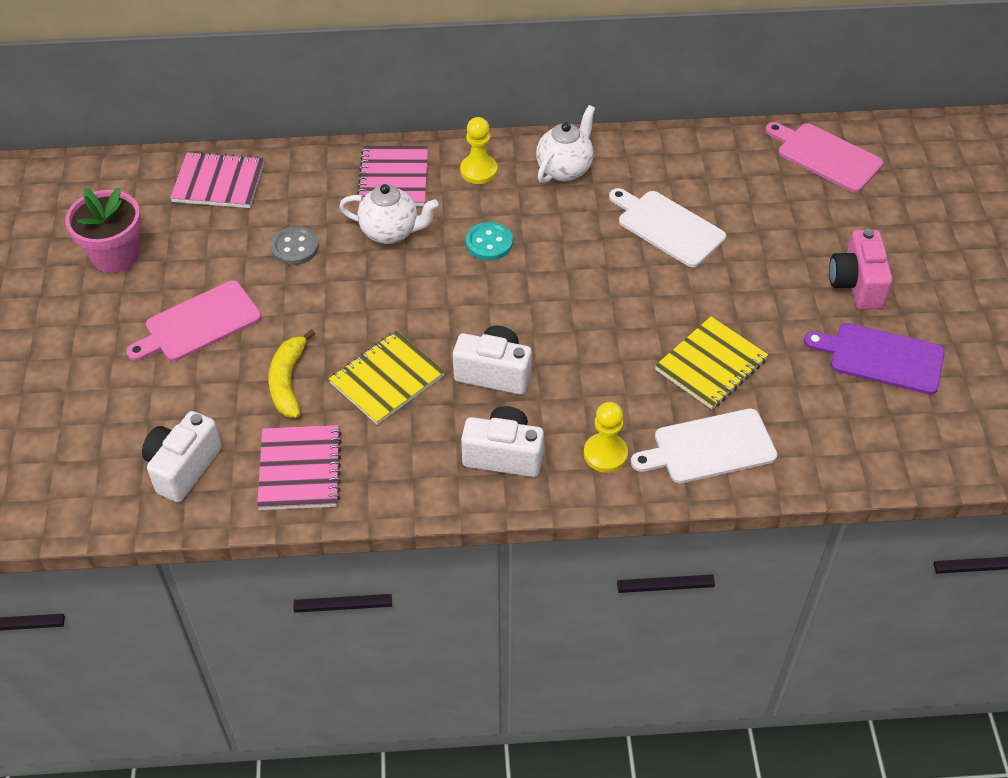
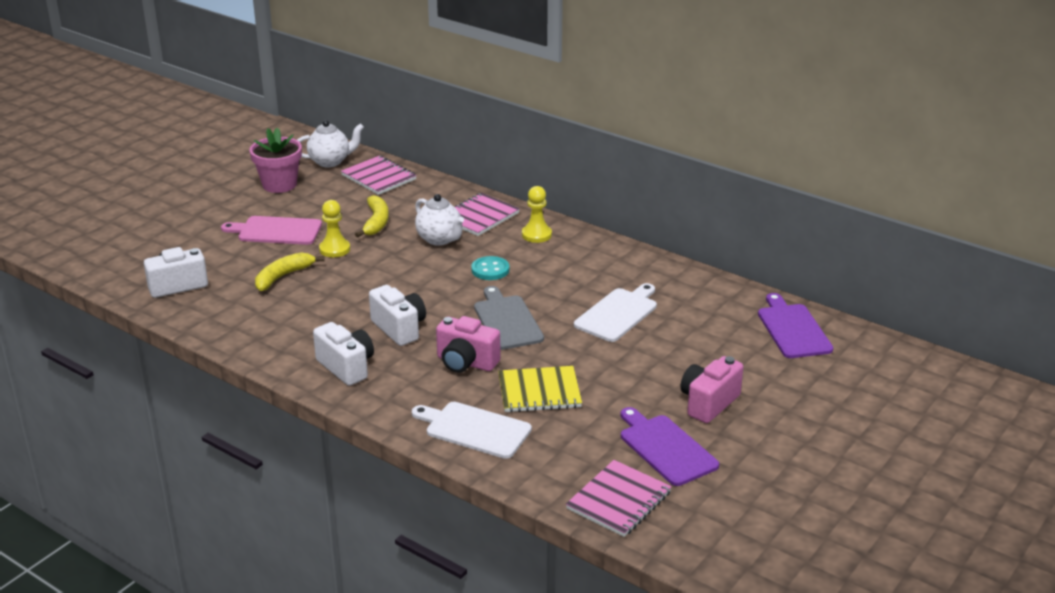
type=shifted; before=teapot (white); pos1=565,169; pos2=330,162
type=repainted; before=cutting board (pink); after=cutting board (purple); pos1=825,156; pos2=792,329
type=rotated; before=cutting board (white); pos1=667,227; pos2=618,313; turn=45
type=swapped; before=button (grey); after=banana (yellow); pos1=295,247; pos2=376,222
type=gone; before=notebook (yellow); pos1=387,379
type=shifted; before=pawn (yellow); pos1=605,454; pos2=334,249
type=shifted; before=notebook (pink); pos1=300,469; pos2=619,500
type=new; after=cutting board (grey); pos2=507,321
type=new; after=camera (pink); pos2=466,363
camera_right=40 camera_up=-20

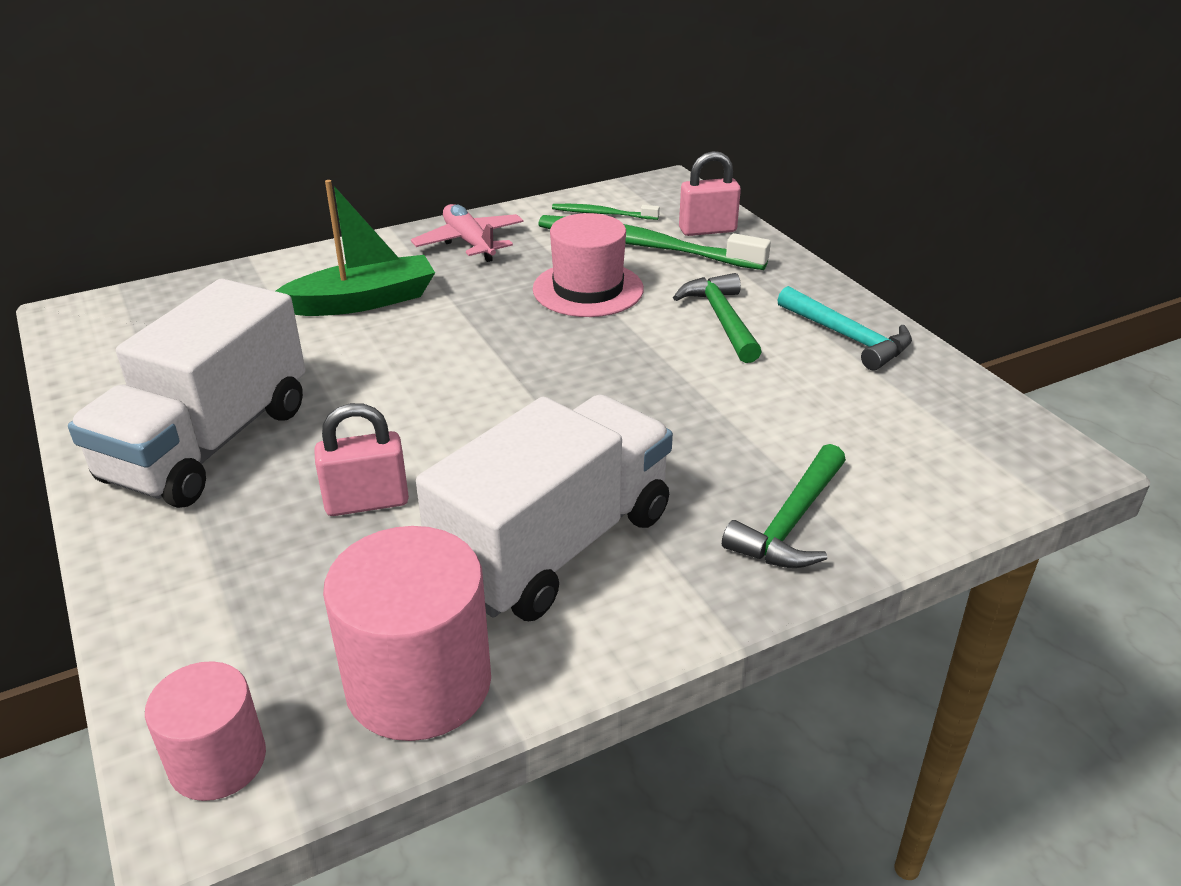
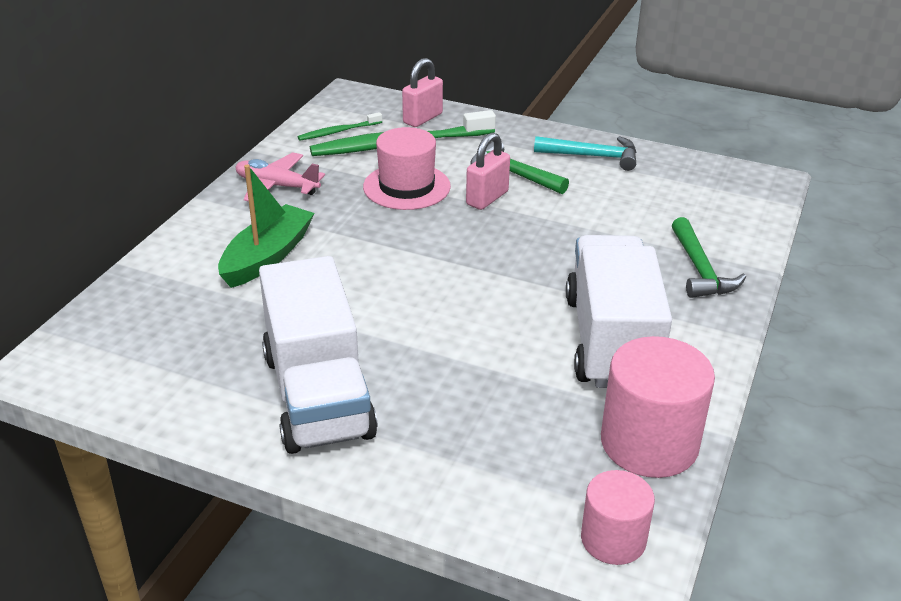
type=shifted; before=padlock (pink); pos1=367,502; pos2=487,198
camera_right=-40 camera_up=0

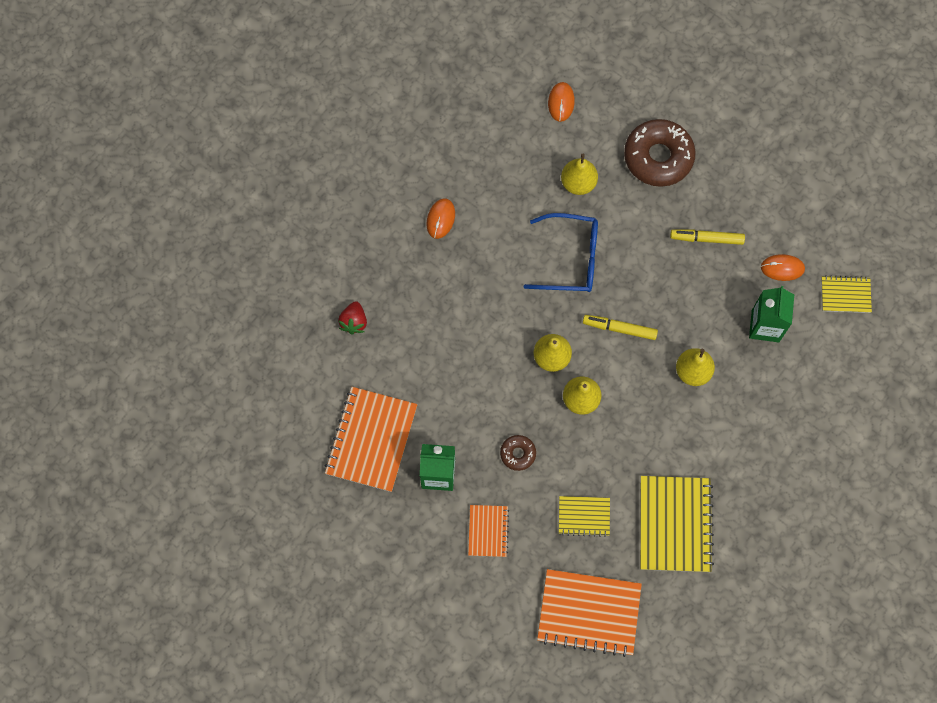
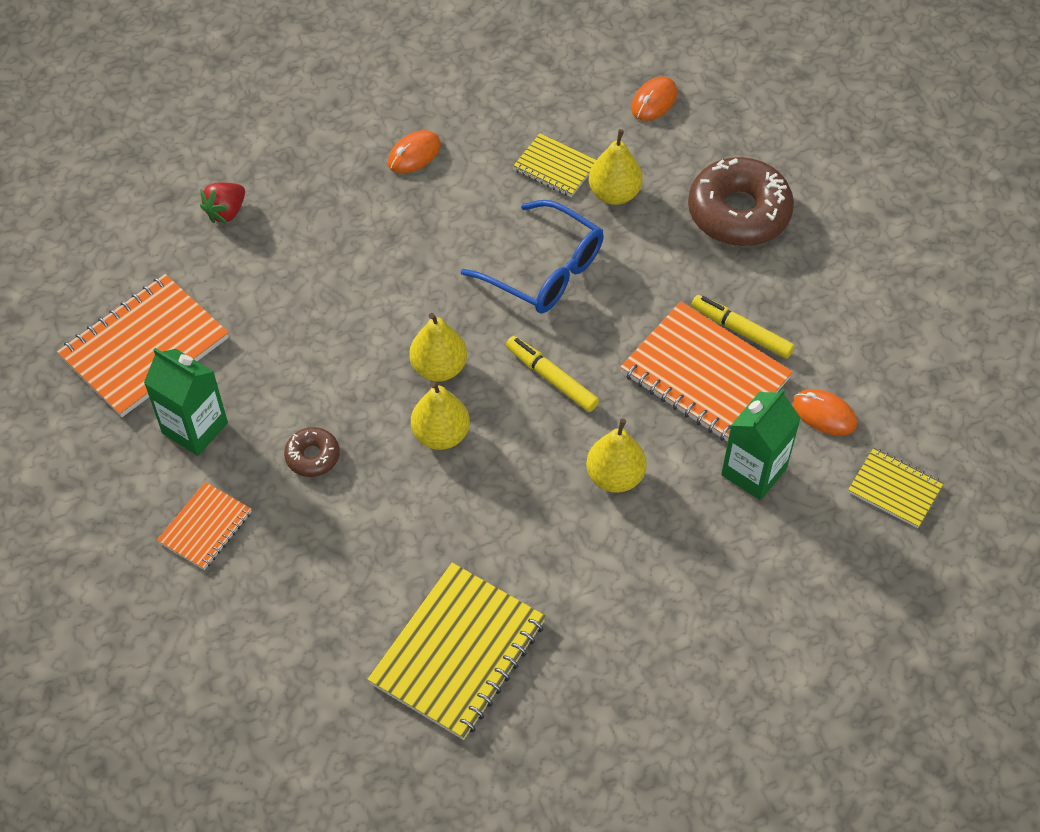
type=shifted; before=notebook (yellow); pos1=584,516; pos2=555,167
type=shifted; before=notebook (orange); pos1=589,613; pos2=705,376
camera_right=30 camera_up=-15

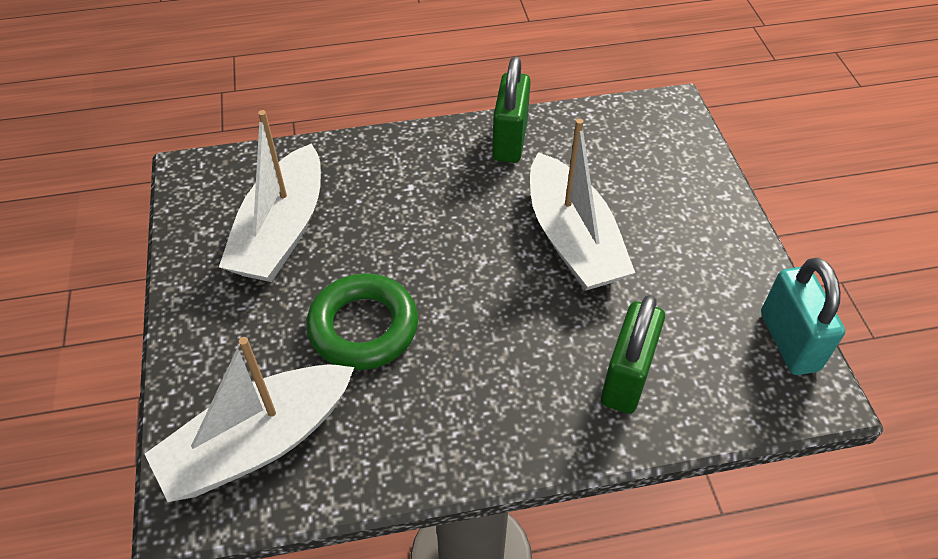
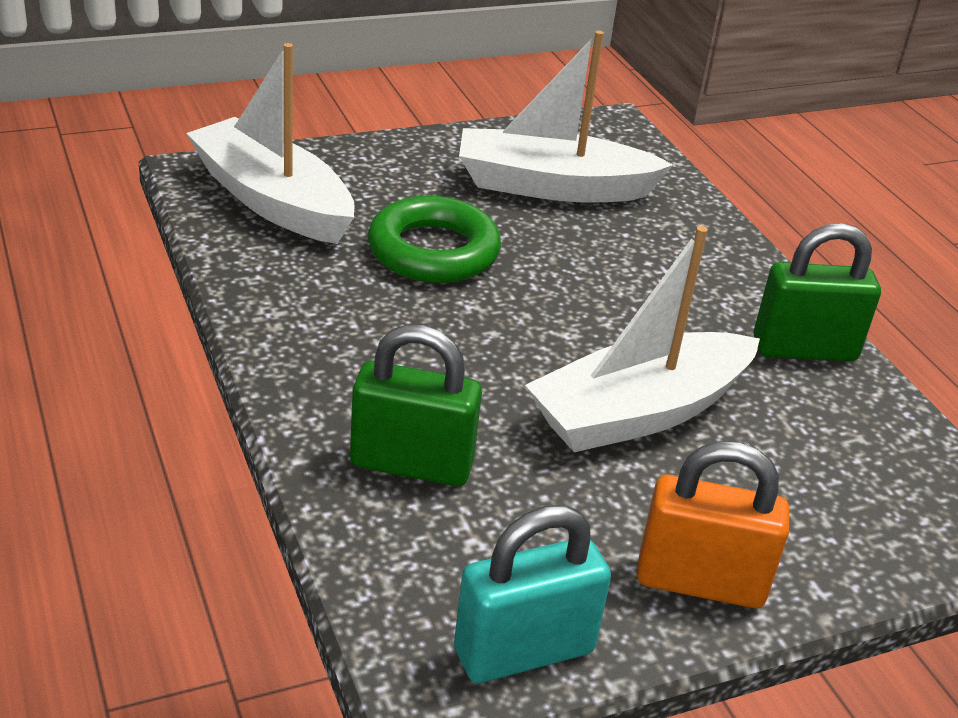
type=new; after=padlock (orange); pos2=700,582
camera_right=75 camera_up=-15

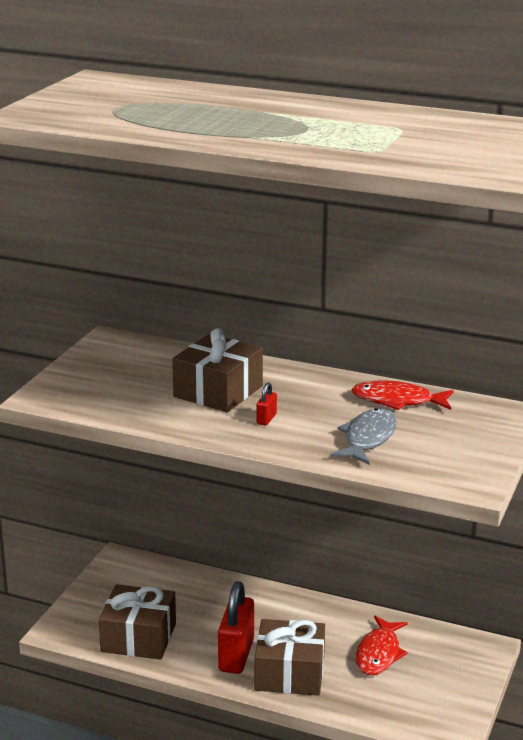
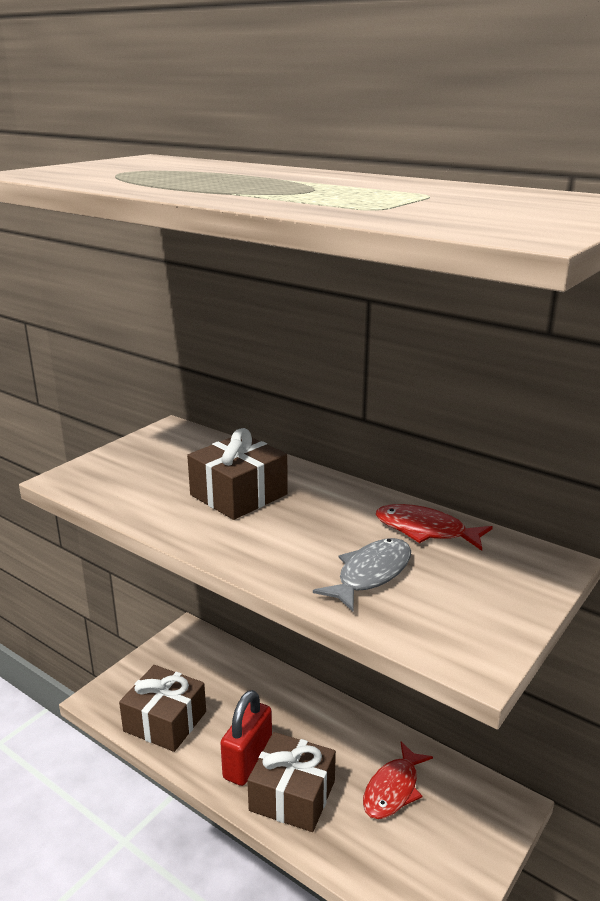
type=gone; before=padlock (red); pos1=266,419
camera_right=15 camera_up=0

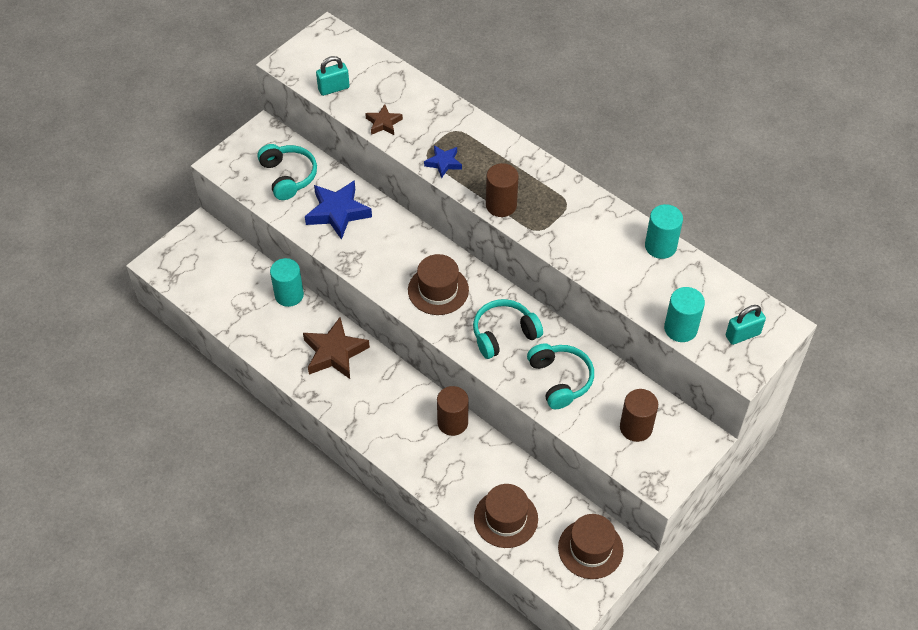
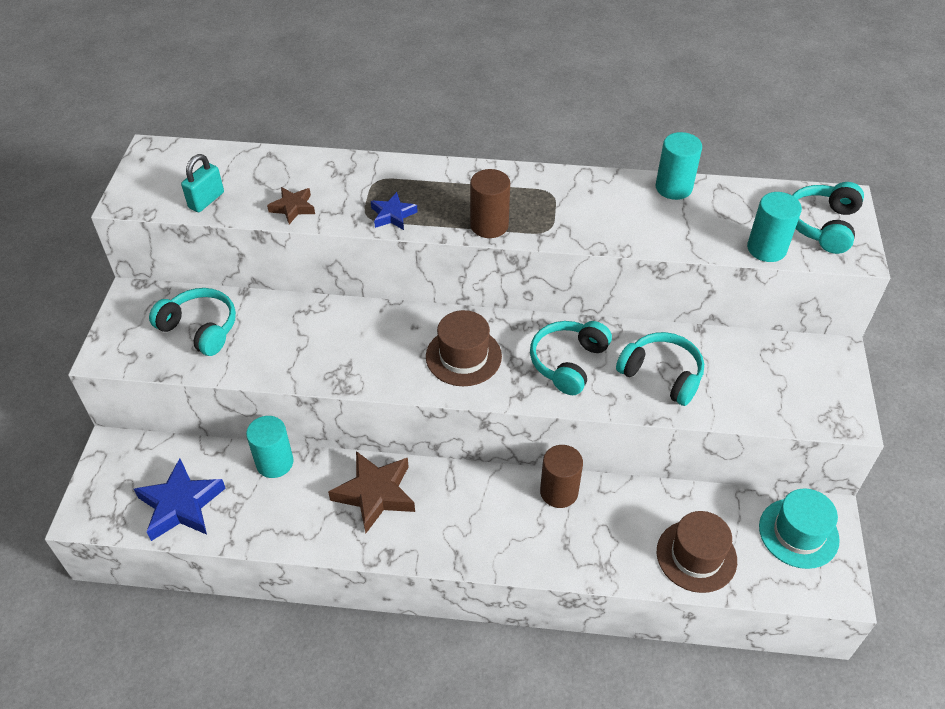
type=shifted; before=star (blue); pos1=337,212; pos2=181,505
type=swapped; before=padlock (turquoise); after=headphones (turquoise); pos1=742,335; pos2=822,225
type=gone; before=cylinder (brown); pos1=636,427
type=repainted; before=hat (brown); after=hat (turquoise); pos1=590,549; pos2=798,533
camera_right=-35 camera_up=-5

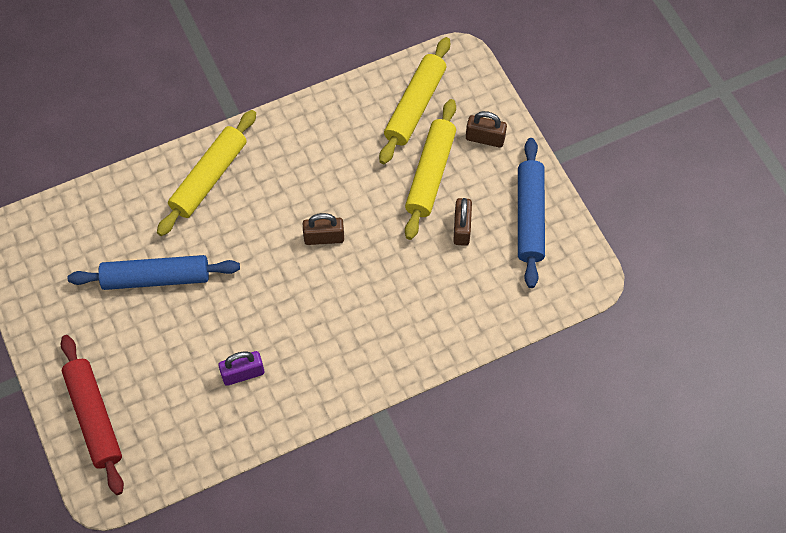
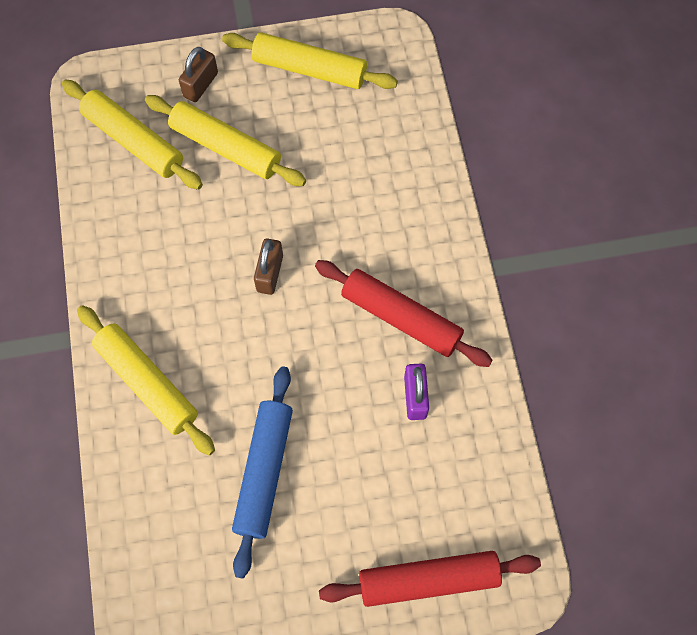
type=repainted; before=rolling pin (blue); after=rolling pin (yellow); pos1=529,217; pos2=309,69
type=gone; before=padlock (brown); pos1=461,228
type=new; after=rolling pin (red); pos2=400,318
camera_right=-75 camera_up=5

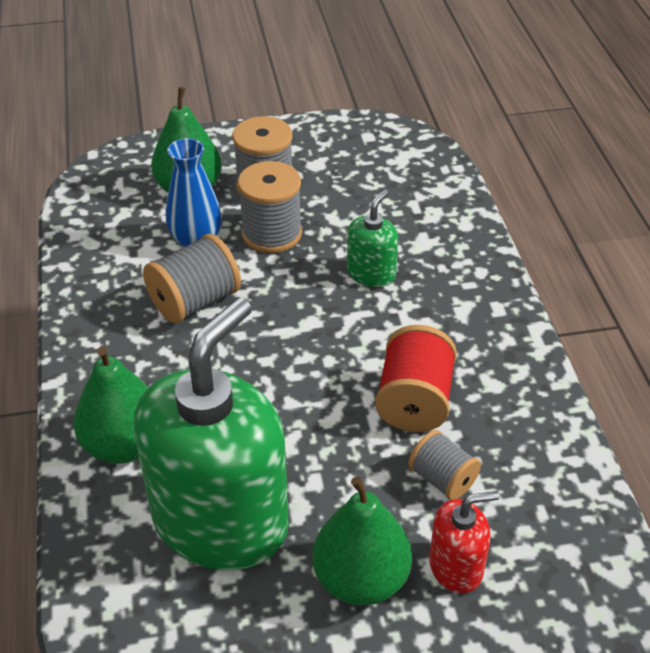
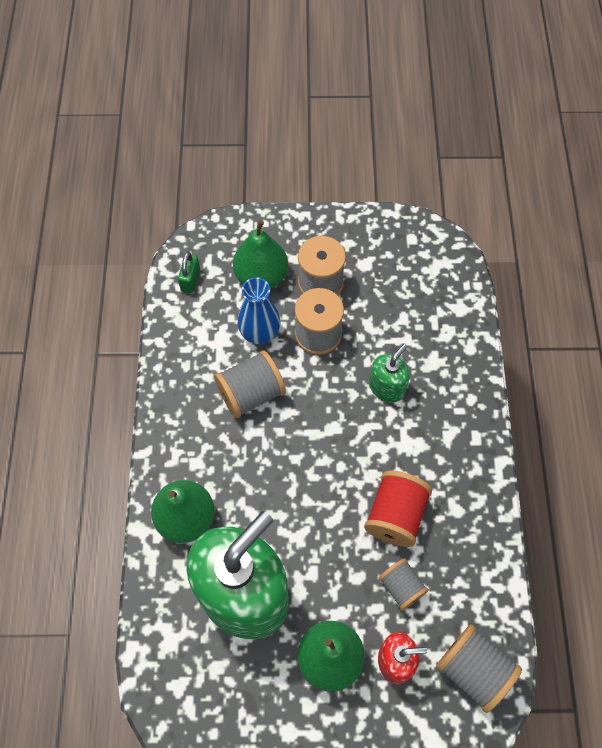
type=new; after=padlock (green); pos2=190,280
type=new; after=spool (grey); pos2=473,670
camera_right=10 camera_up=20

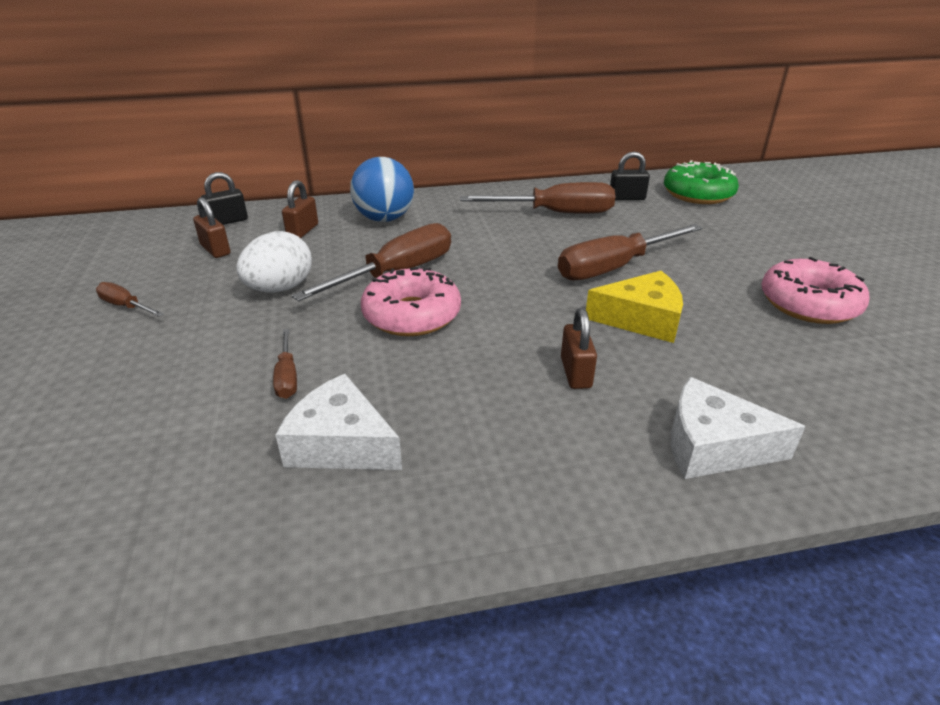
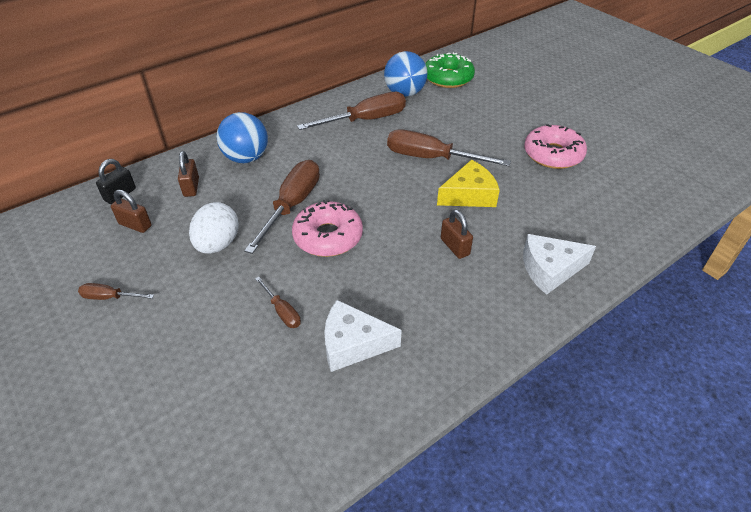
type=swapped; before=padlock (black); after=ball (blue); pos1=627,198; pos2=404,93
type=rotated; before=screwdriver (brown); pos1=614,267; pos2=431,158; turn=75
camera_right=-25 camera_up=10

